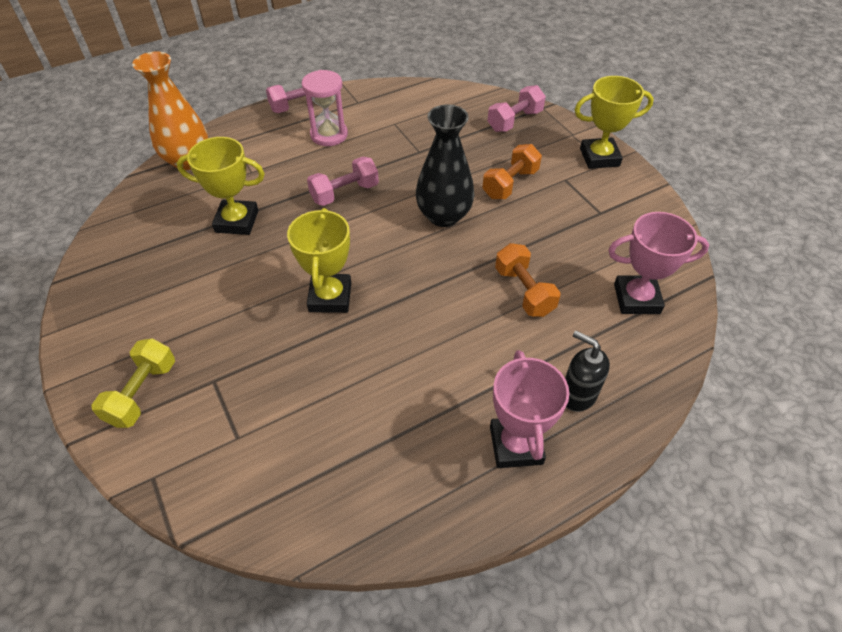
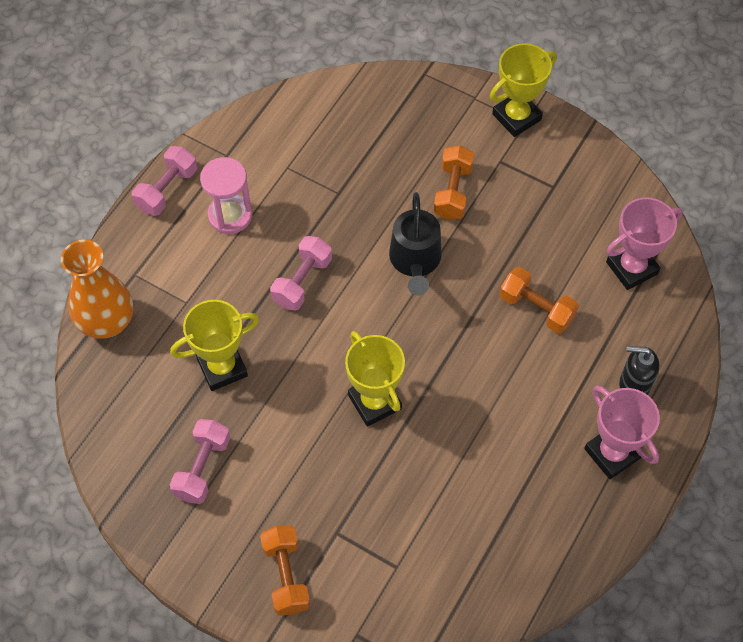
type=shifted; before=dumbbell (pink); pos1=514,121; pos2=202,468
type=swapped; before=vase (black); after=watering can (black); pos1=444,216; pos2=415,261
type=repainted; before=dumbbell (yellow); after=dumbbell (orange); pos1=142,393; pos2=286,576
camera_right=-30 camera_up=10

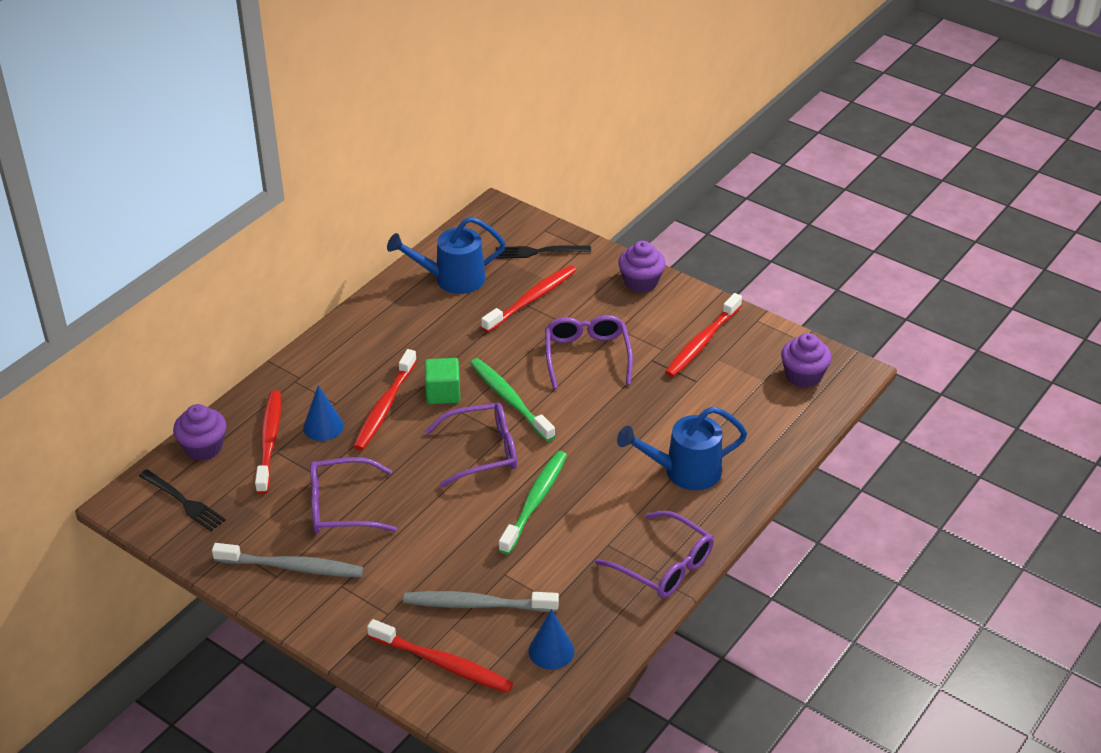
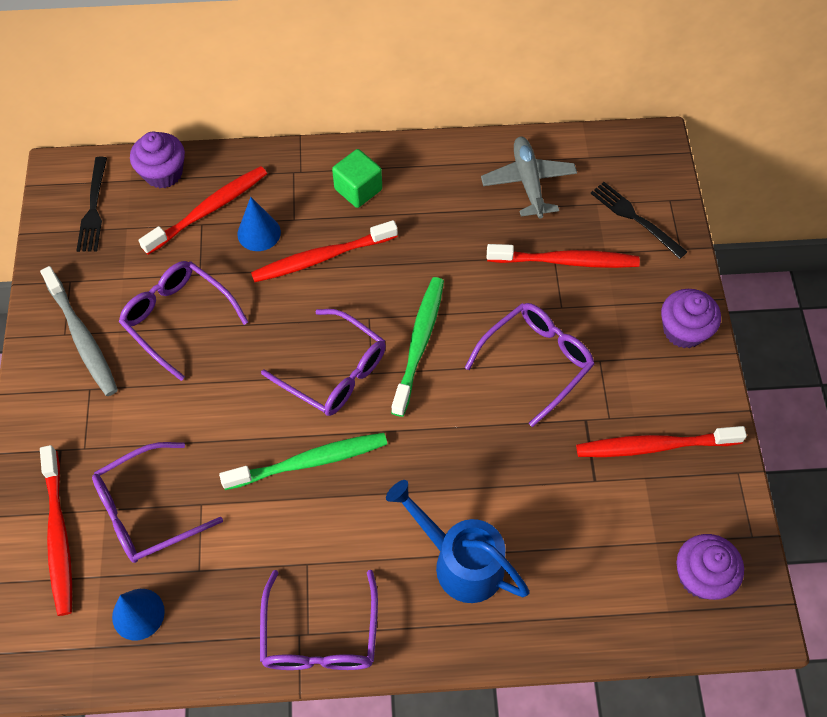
type=swapped; before=watering can (blue); after=plane (grey); pos1=452,279; pos2=528,182
type=shifted; before=cube (green); pos1=443,393; pos2=358,189
type=swapped; before=toothbrush (grey); after=glasses (purple); pos1=477,604; pos2=147,510
camera_right=50 camera_up=20

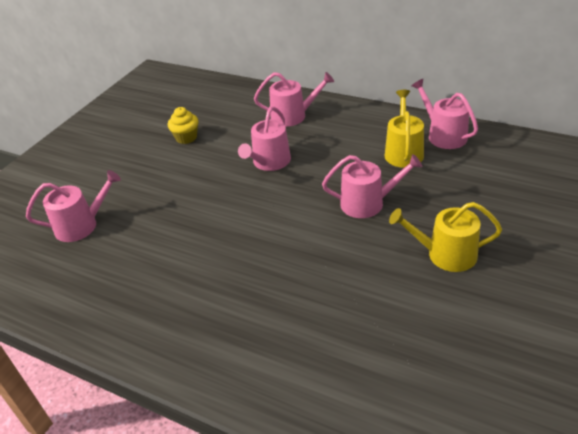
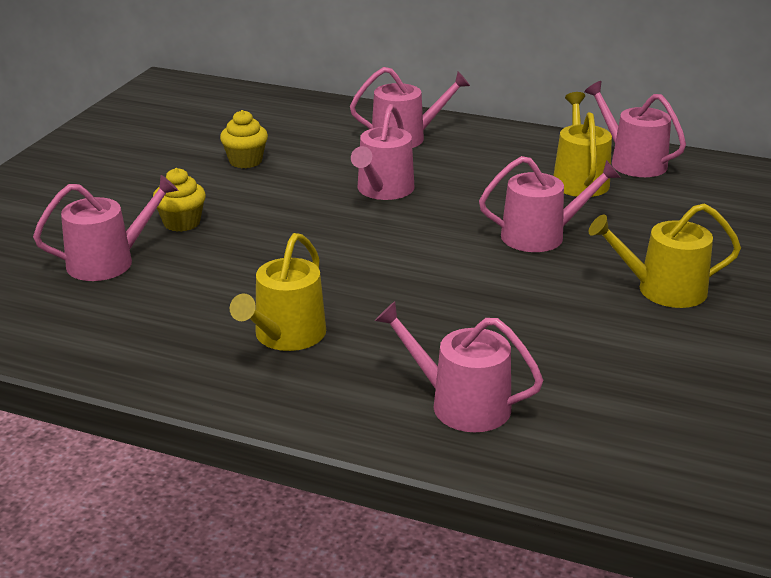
type=new; after=cupcake (yellow); pos2=182,223
type=new; after=watering can (yellow); pos2=286,336
type=new; after=watering can (pink); pos2=461,404
camera_right=-10 camera_up=-10

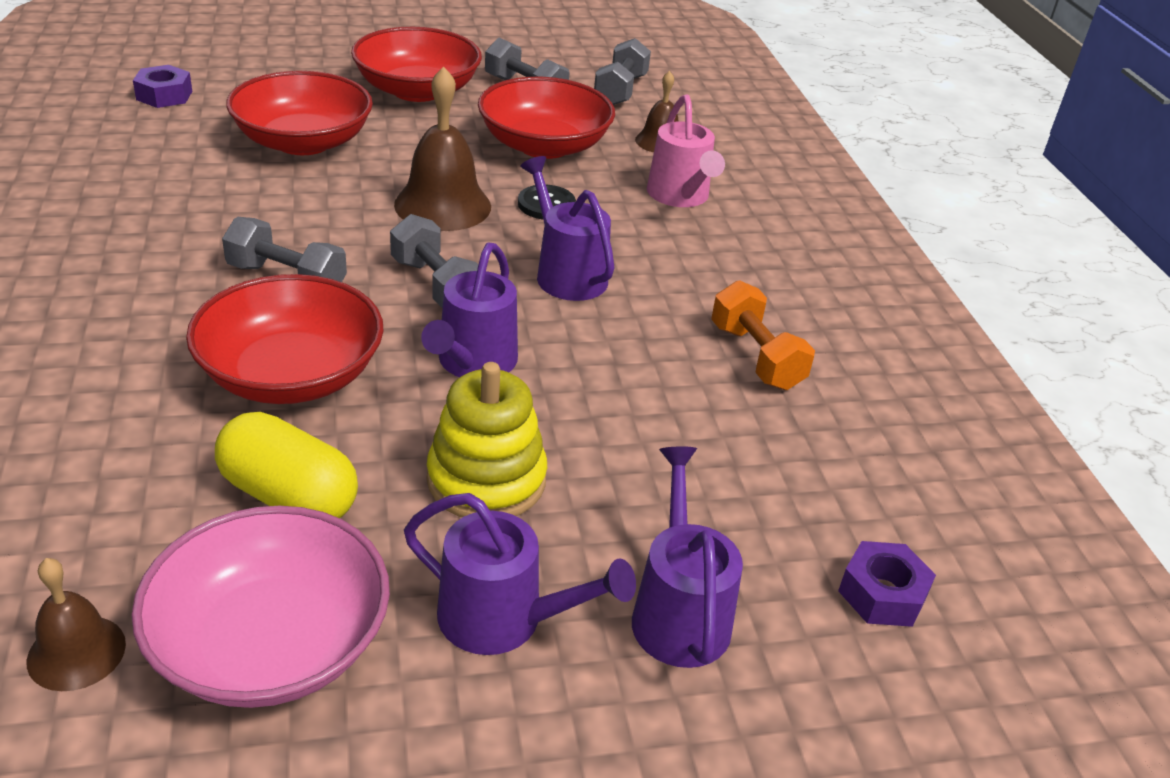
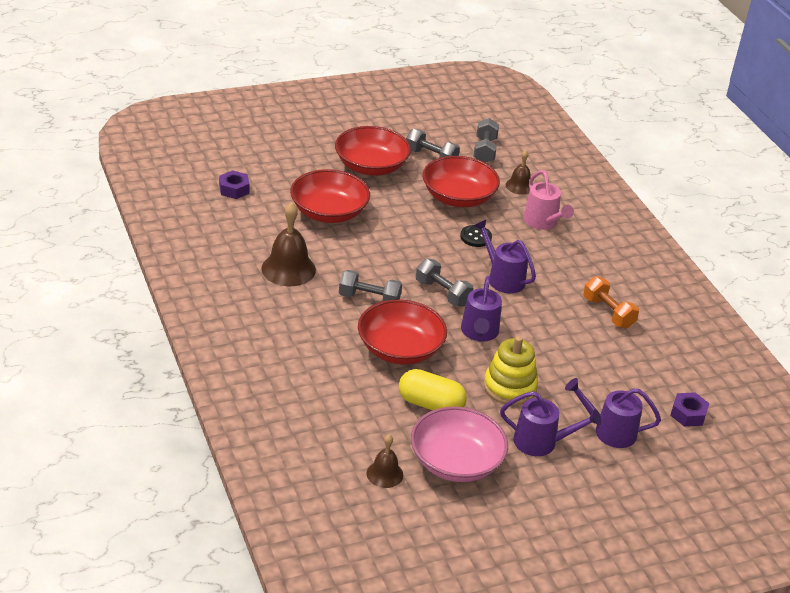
type=shifted; before=bell (brown); pos1=443,205; pos2=288,269
type=rotated; before=watering can (purple); pos1=678,611; pos2=609,431; turn=-60
camera_right=-10 camera_up=0

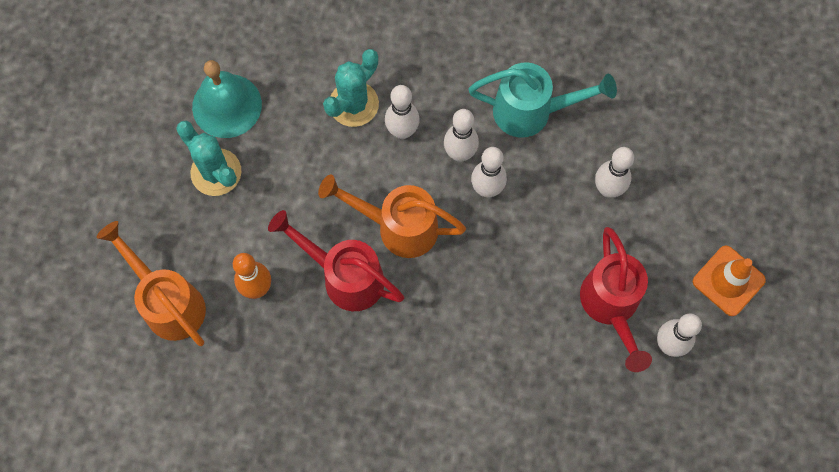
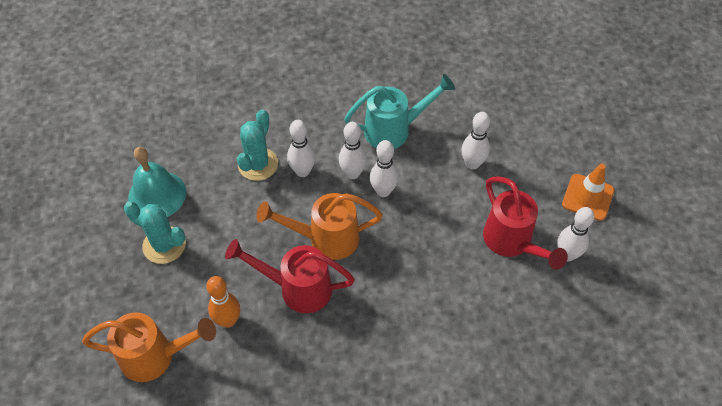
type=rotated; before=watering can (orange); pos1=168,302; pos2=156,356; turn=150
camera_right=-20 camera_up=-15

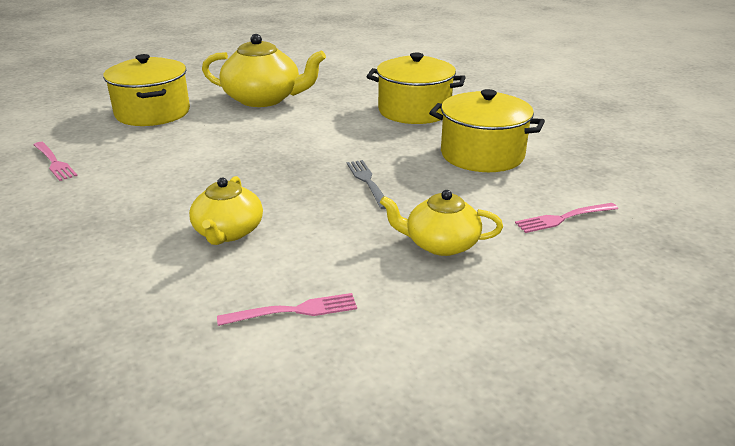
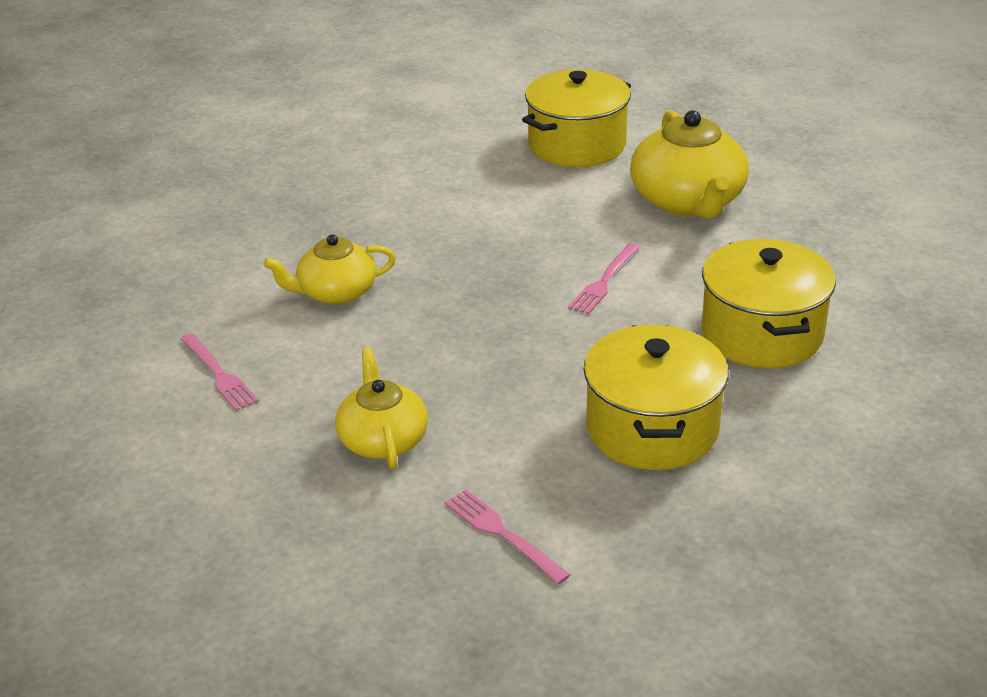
type=shifted; before=fork (pink); pos1=54,162; pos2=604,281
type=gone; before=fork (grey); pos1=367,182
camera_right=70 camera_up=5

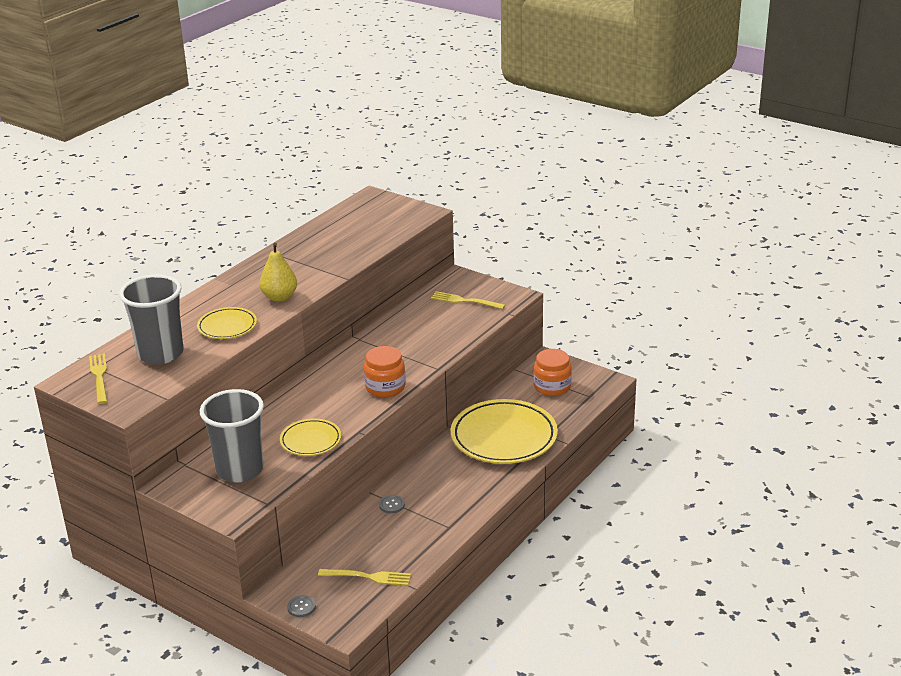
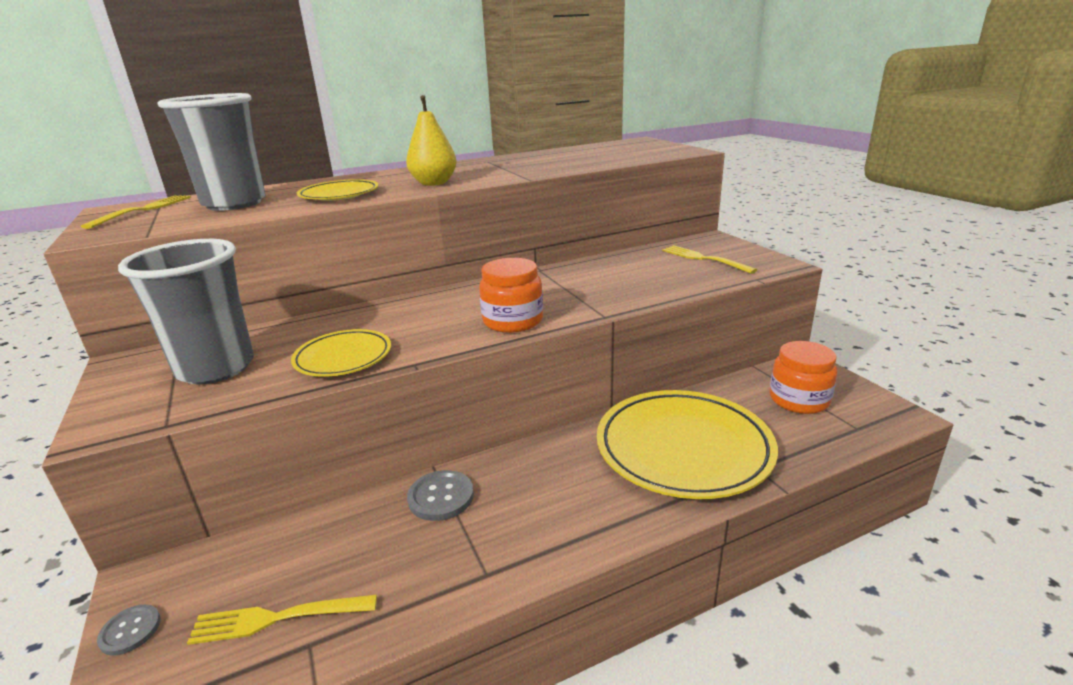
type=scaled; before=button (grey); pos1=391,505; pos2=441,497; scale=1.55
type=rotated; before=fork (yellow); pos1=368,577; pos2=278,618; turn=135
camera_right=30 camera_up=-5

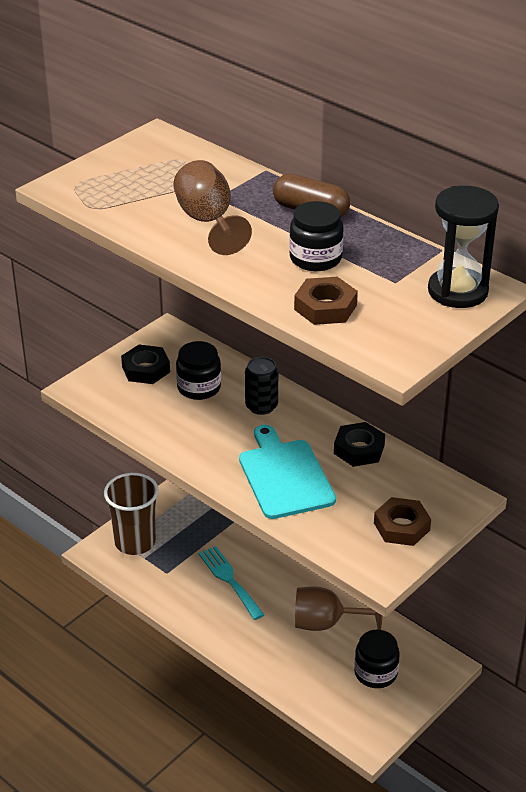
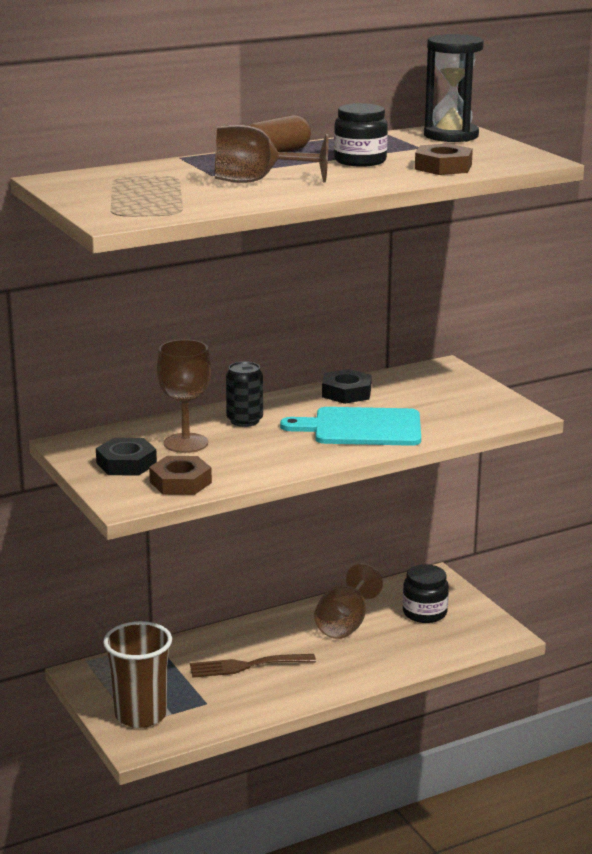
type=swapped; before=jar (black); after=goblet (brown); pos1=199,387; pos2=186,443
type=shifted; before=nut (brown); pos1=401,526; pos2=180,482
type=repainted; before=fork (turquoise); after=fork (brown); pos1=229,580; pos2=246,666
camera_right=-70 camera_up=-15

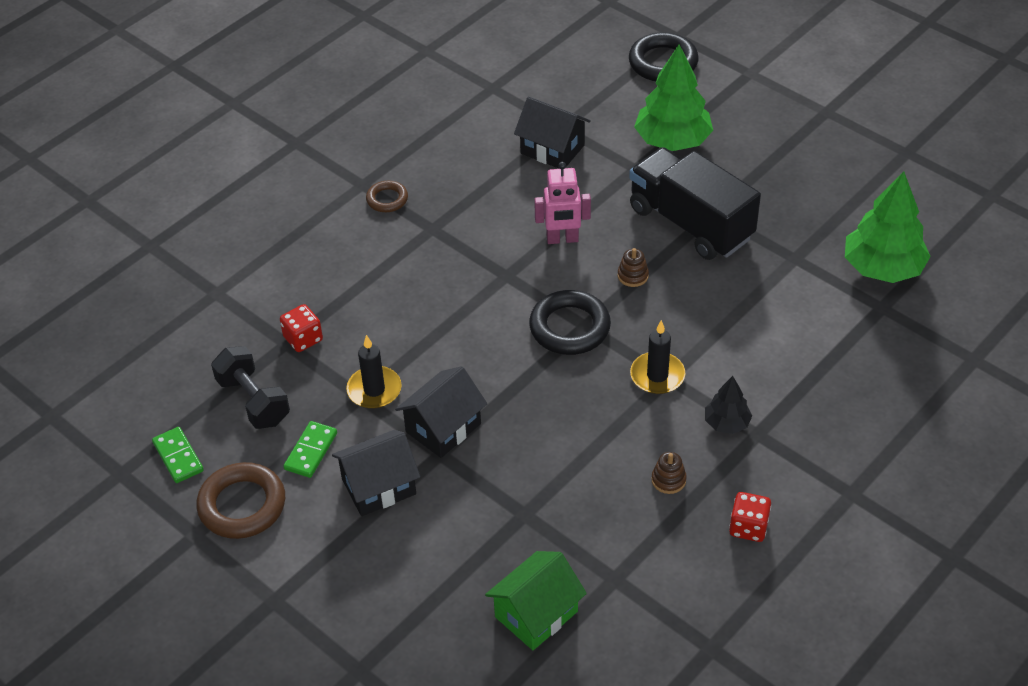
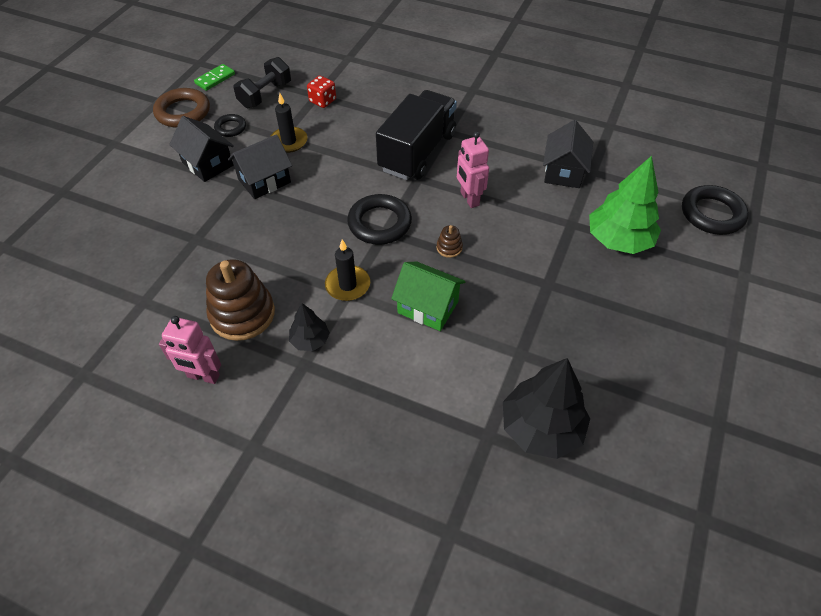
type=shifted; before=truck (black); pos1=690,223; pos2=417,152
type=repainted; before=tree (green); after=tree (black); pos1=882,268; pos2=541,428
type=gone; before=ring (brown); pos1=387,199
type=rotated; before=house (black); pos1=443,428; pos2=264,181; turn=-60
type=swapped; before=domino (green); after=ring (black); pos1=310,451; pos2=230,128
type=scaled; before=stacking toy (brown); pos1=668,480; pos2=242,314; scale=2.31
type=swapped; before=dice (red); after=robot (pink); pos1=748,527; pos2=203,376
type=shifted; before=house (green); pos1=536,614; pos2=428,307
camera_right=70 camera_up=5

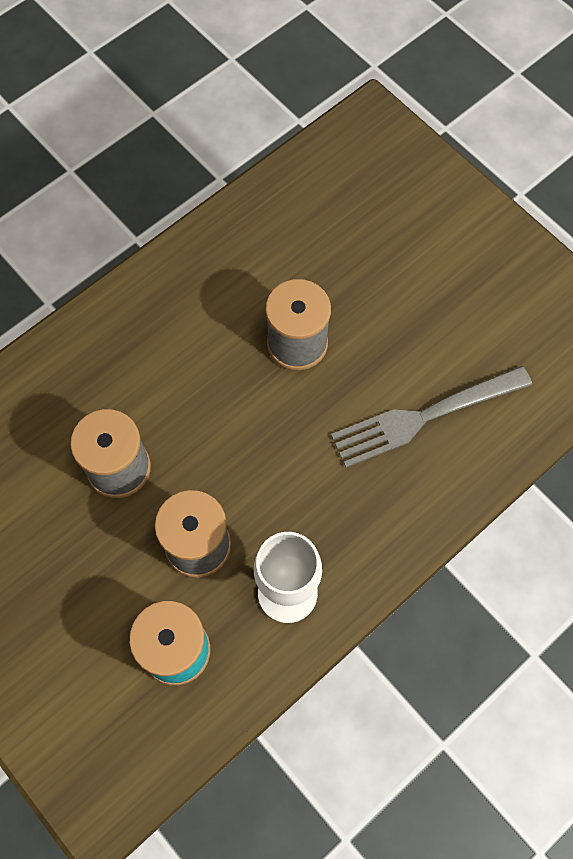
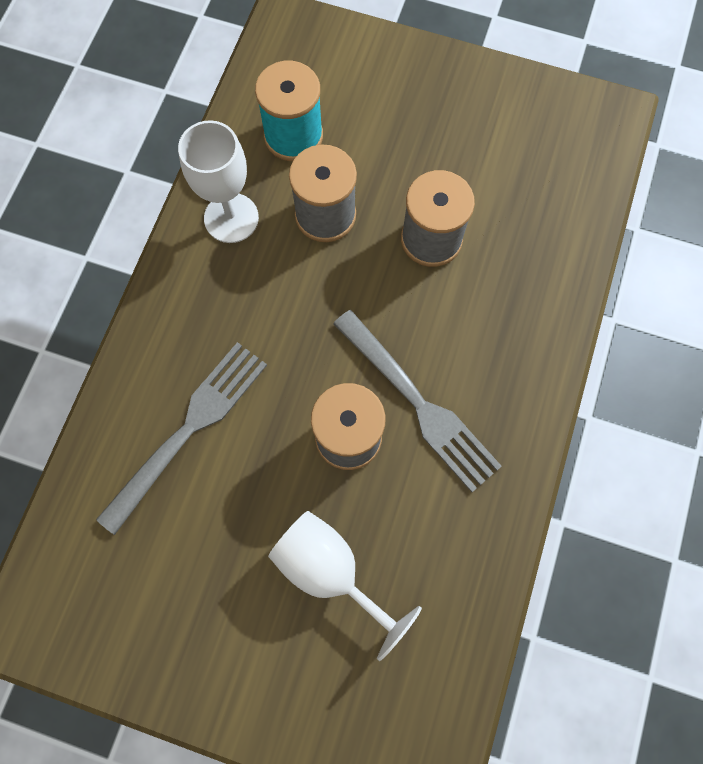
type=new; after=fork (grey); pos2=418,404
type=new; after=goblet (white); pos2=330,571
camera_right=150 camera_up=5

